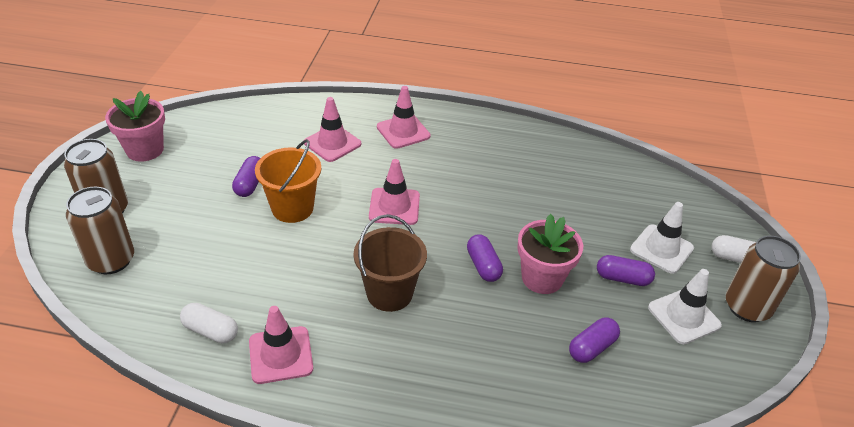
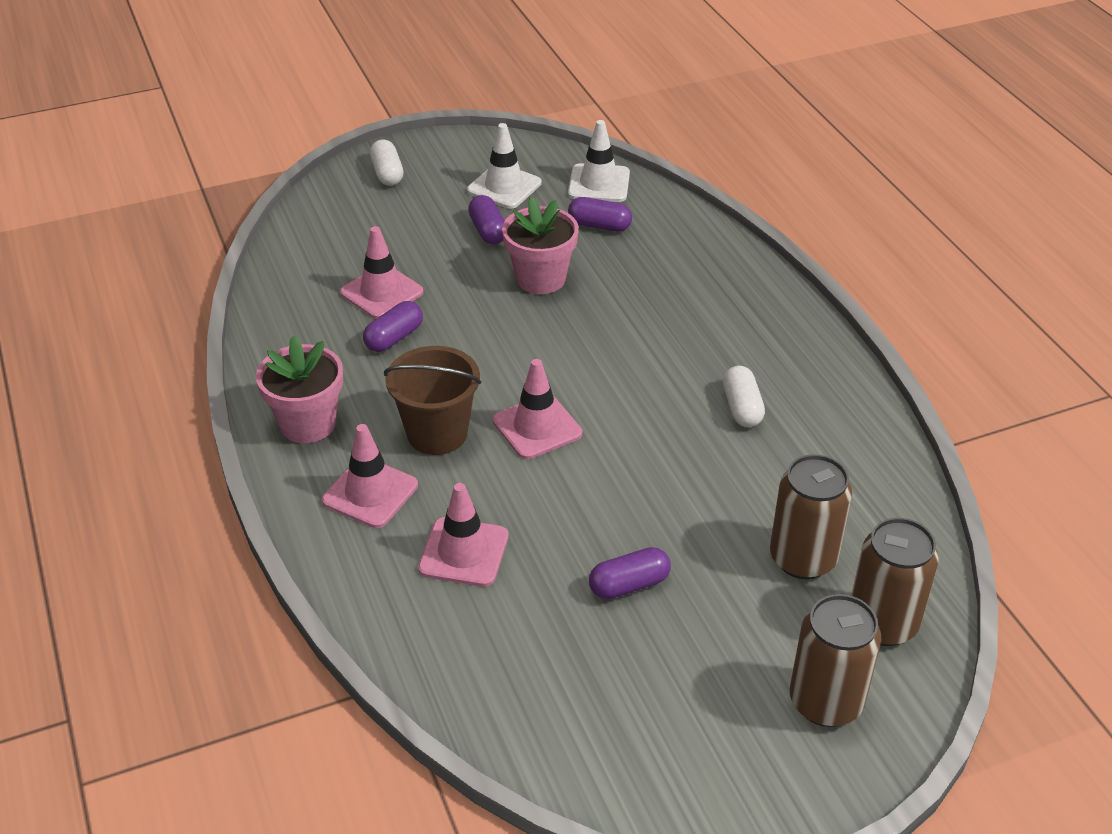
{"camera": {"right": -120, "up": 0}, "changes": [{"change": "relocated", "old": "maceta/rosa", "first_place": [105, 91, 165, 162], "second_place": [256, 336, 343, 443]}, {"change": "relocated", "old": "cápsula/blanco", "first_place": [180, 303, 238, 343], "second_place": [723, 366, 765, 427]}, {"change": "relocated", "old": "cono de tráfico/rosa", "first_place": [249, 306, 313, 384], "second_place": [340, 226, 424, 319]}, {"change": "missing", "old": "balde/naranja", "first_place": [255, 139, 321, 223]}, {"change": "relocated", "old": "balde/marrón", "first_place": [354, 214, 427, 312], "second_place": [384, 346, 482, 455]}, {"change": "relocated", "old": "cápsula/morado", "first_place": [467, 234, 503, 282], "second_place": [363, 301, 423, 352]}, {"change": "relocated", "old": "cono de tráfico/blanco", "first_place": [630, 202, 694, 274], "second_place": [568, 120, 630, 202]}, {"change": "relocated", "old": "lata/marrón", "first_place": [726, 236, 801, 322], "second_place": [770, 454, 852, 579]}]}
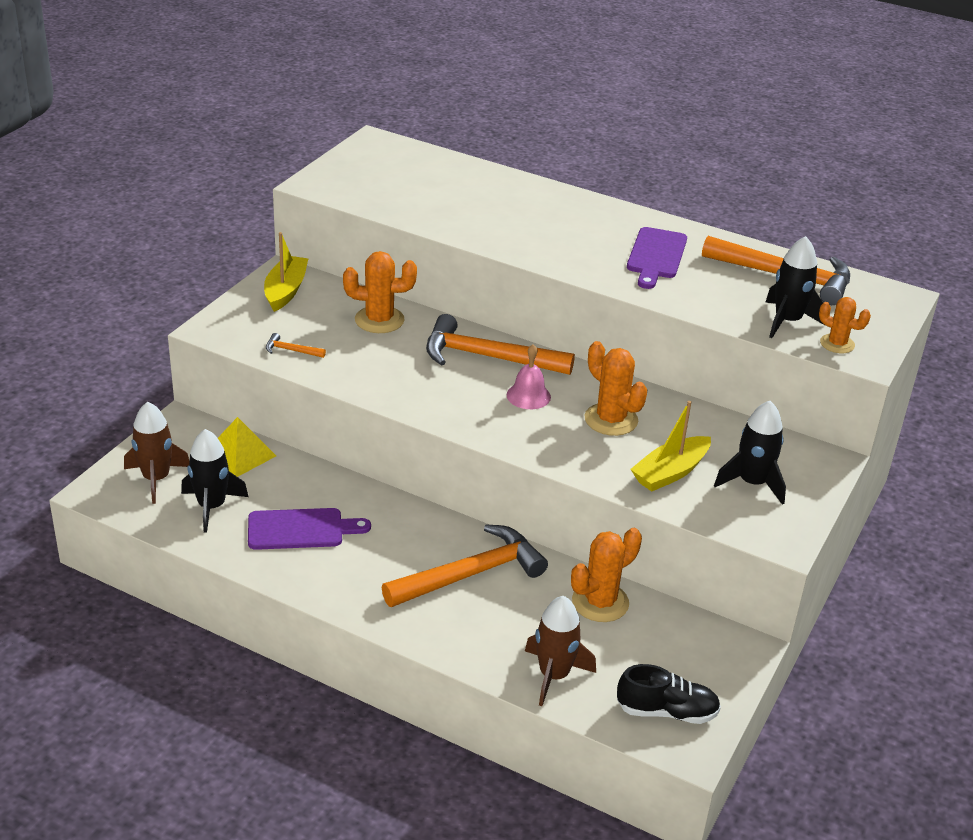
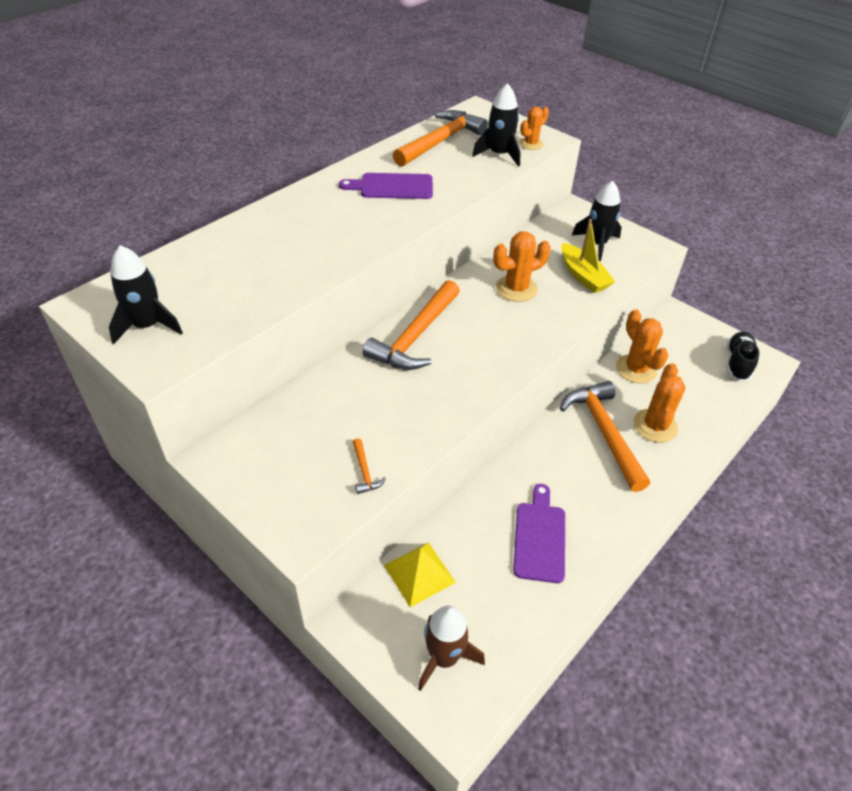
{"camera": {"right": -75, "up": 10}, "changes": [{"change": "relocated", "old": "cohete/negro", "first_place": [181, 429, 248, 533], "second_place": [109, 245, 183, 344]}, {"change": "missing", "old": "barco/amarillo", "first_place": [264, 232, 309, 312]}, {"change": "spun", "old": "martillo/naranja", "first_place": [266, 333, 326, 358], "second_place": [353, 438, 386, 494], "degrees": -45}, {"change": "relocated", "old": "cactus/naranja", "first_place": [343, 251, 417, 333], "second_place": [633, 363, 685, 443]}, {"change": "missing", "old": "campana/rosa", "first_place": [507, 344, 551, 409]}, {"change": "missing", "old": "cohete/marrón", "first_place": [525, 596, 596, 706]}, {"change": "spun", "old": "tabla de cortar/morado", "first_place": [627, 227, 687, 289], "second_place": [339, 173, 433, 199], "degrees": 150}]}
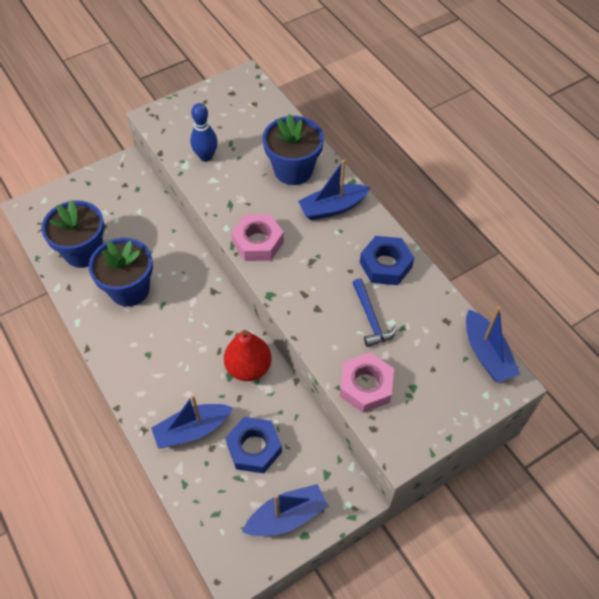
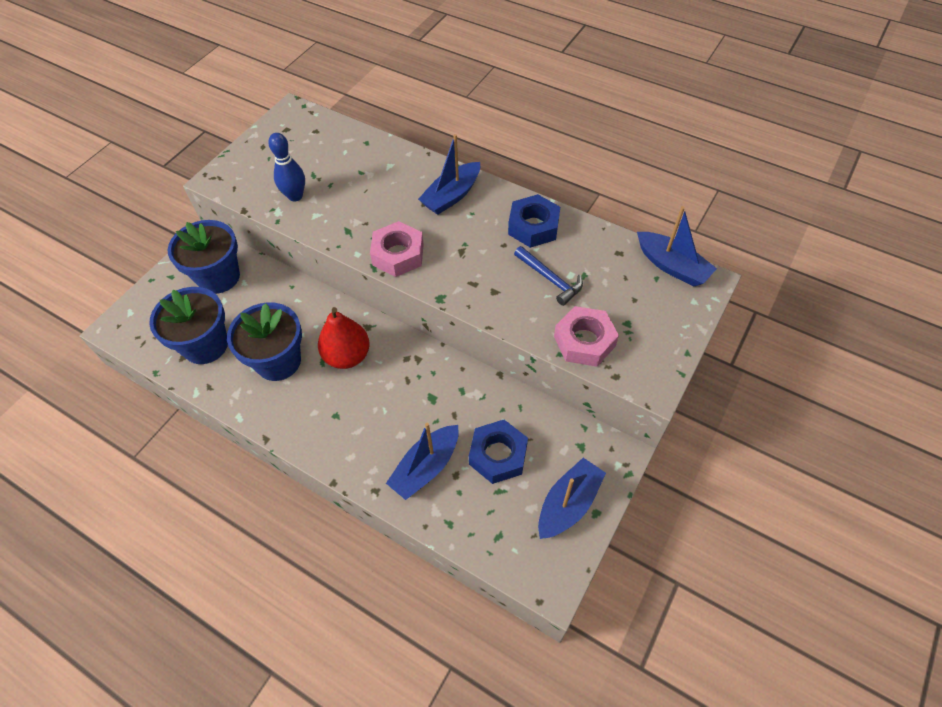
{"camera": {"right": -25, "up": 0}, "changes": [{"change": "relocated", "old": "pera/rojo", "first_place": [224, 330, 272, 381], "second_place": [318, 307, 370, 369]}, {"change": "relocated", "old": "maceta/azul", "first_place": [263, 114, 324, 185], "second_place": [168, 220, 240, 294]}]}
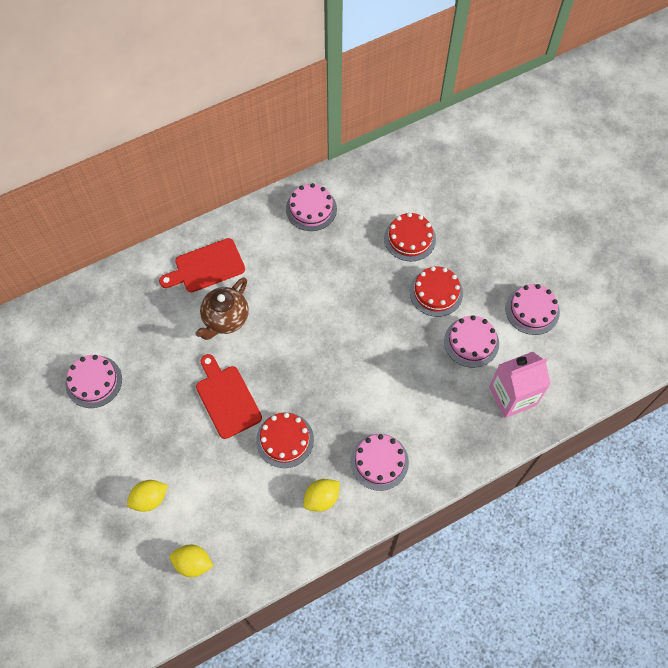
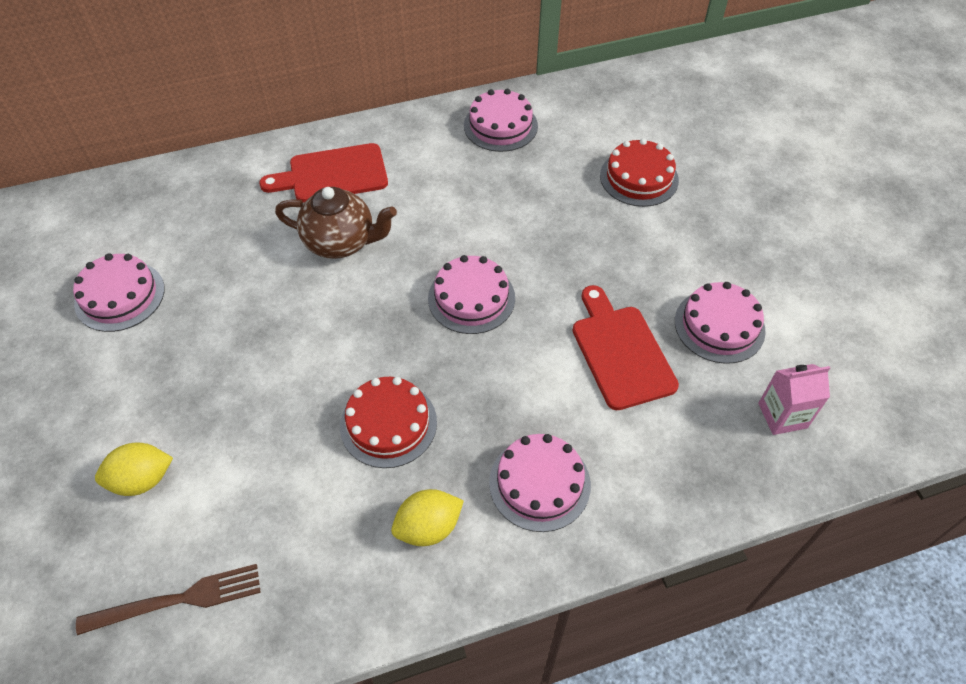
{"camera": {"right": 10, "up": -10}, "changes": [{"change": "exchanged", "old": "limón/amarillo", "new": "tenedor/marrón", "first_place": [170, 545, 213, 577], "second_place": [76, 564, 261, 635]}, {"change": "spun", "old": "tetera/marrón", "first_place": [195, 277, 249, 340], "second_place": [275, 187, 397, 259], "degrees": -120}, {"change": "relocated", "old": "tabla de cortar/rojo", "first_place": [196, 354, 262, 439], "second_place": [572, 285, 679, 410]}, {"change": "missing", "old": "tarta/rojo", "first_place": [410, 266, 463, 317]}, {"change": "size", "old": "cartón de leche/rosa", "first_place": [489, 352, 551, 418], "second_place": [758, 364, 830, 435], "factor": 0.61}, {"change": "relocated", "old": "tarta/rosa", "first_place": [505, 284, 560, 335], "second_place": [428, 255, 515, 334]}]}
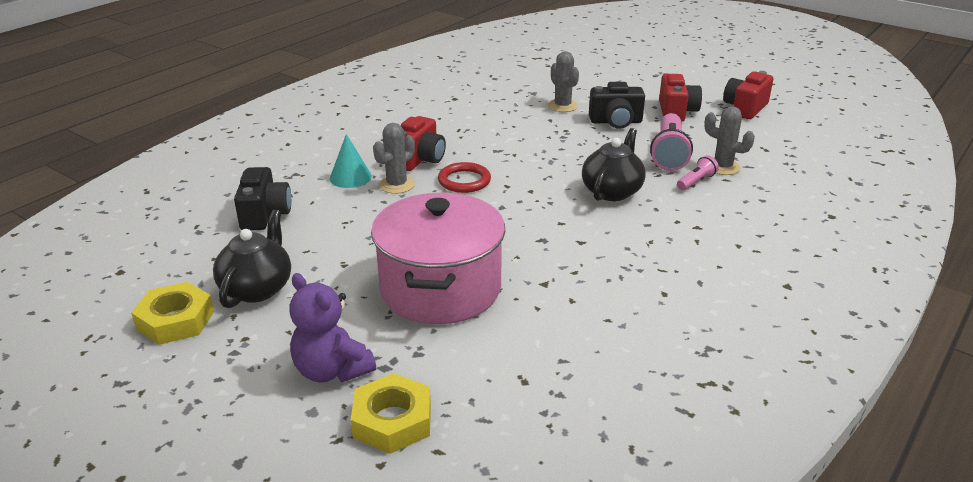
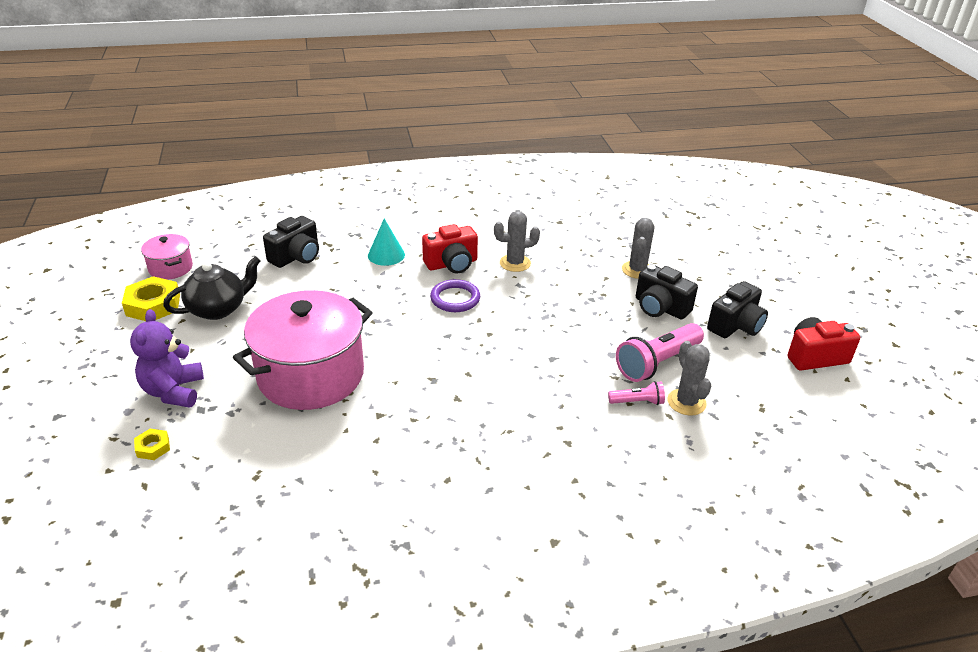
{"camera": {"right": 40, "up": 5}, "changes": [{"change": "size", "old": "tuerca/amarillo", "first_place": [351, 373, 431, 454], "second_place": [134, 429, 170, 460], "factor": 0.52}, {"change": "relocated", "old": "cactus/gris", "first_place": [373, 123, 415, 194], "second_place": [494, 211, 540, 272]}, {"change": "colour", "old": "anillo/rojo", "new": "anillo/morado", "first_place": [438, 162, 491, 193], "second_place": [430, 279, 480, 312]}, {"change": "missing", "old": "tetera/negro", "first_place": [582, 128, 646, 201]}, {"change": "colour", "old": "cámara/rojo", "new": "cámara/negro", "first_place": [659, 74, 702, 122], "second_place": [707, 281, 768, 338]}, {"change": "appeared", "new": "olla/rosa", "second_place": [141, 234, 193, 280]}]}
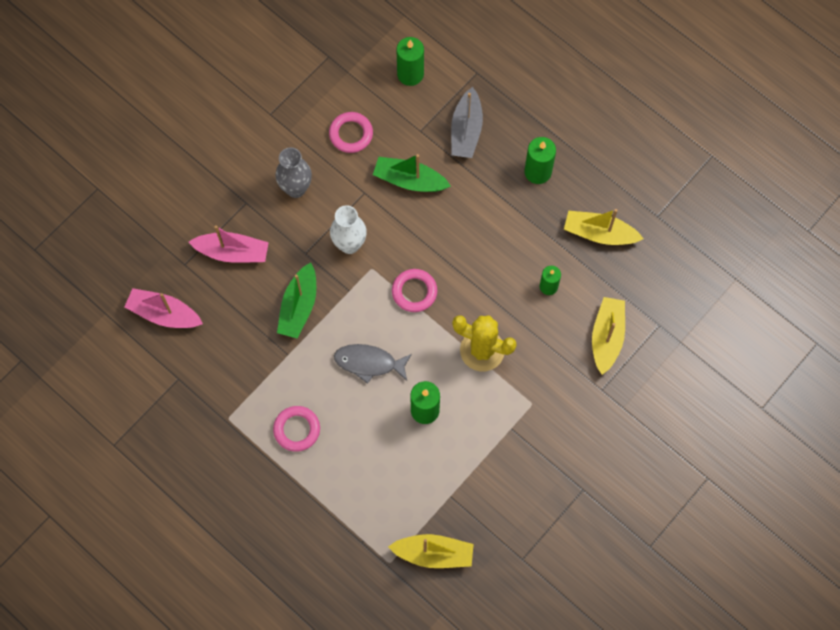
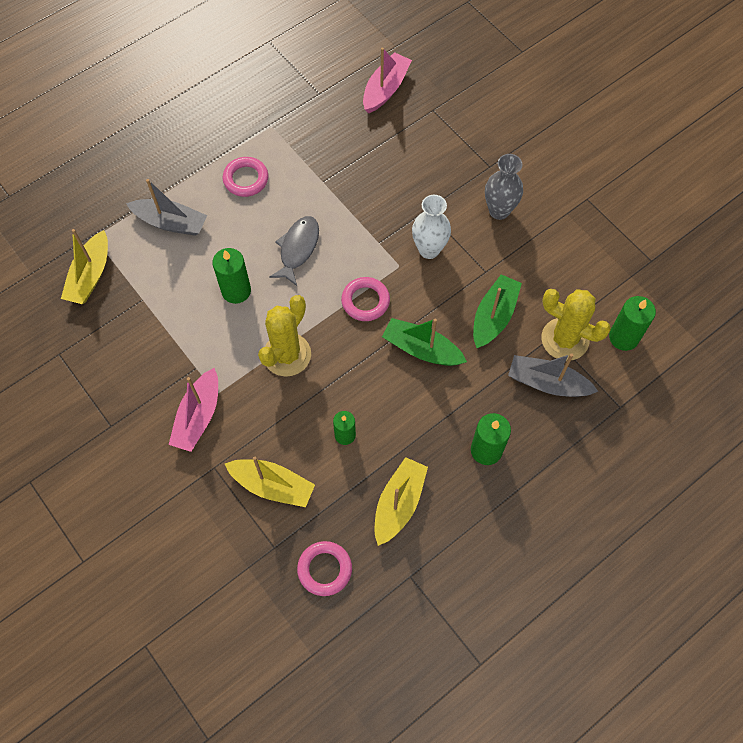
{"camera": {"right": 100, "up": -5}, "changes": [{"change": "relocated", "old": "barco/rosa", "first_place": [189, 225, 269, 263], "second_place": [169, 368, 218, 452]}, {"change": "relocated", "old": "barco/verde", "first_place": [277, 262, 316, 339], "second_place": [382, 318, 467, 366]}, {"change": "relocated", "old": "anillo/rosa", "first_place": [329, 112, 373, 153], "second_place": [297, 541, 352, 596]}, {"change": "appeared", "new": "barco/gris", "second_place": [126, 179, 207, 236]}, {"change": "appeared", "new": "cactus/amarillo", "second_place": [541, 289, 611, 361]}]}
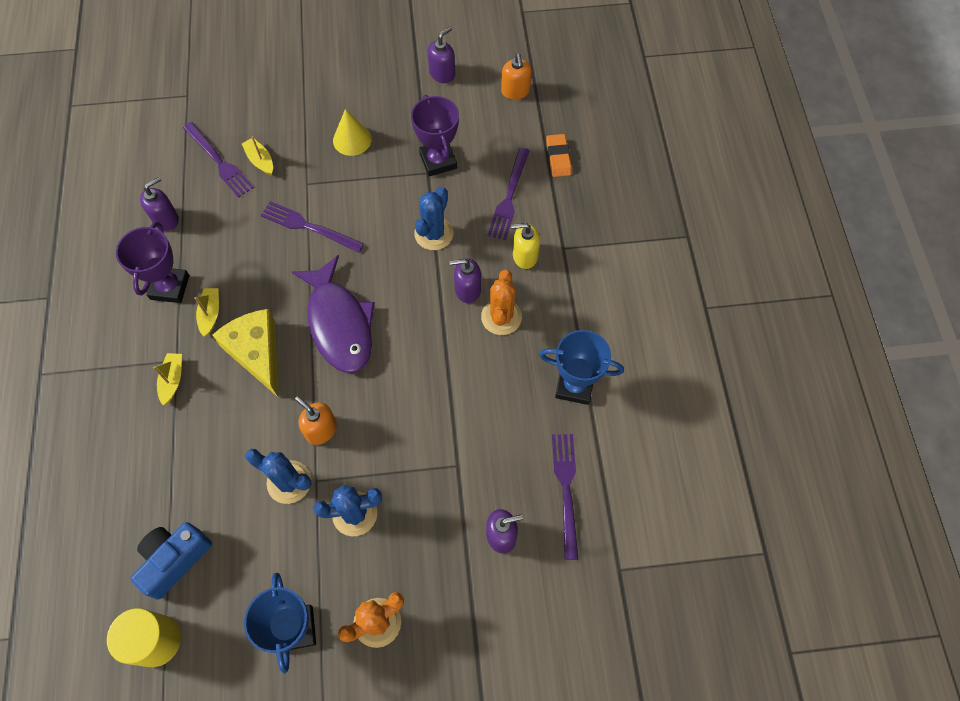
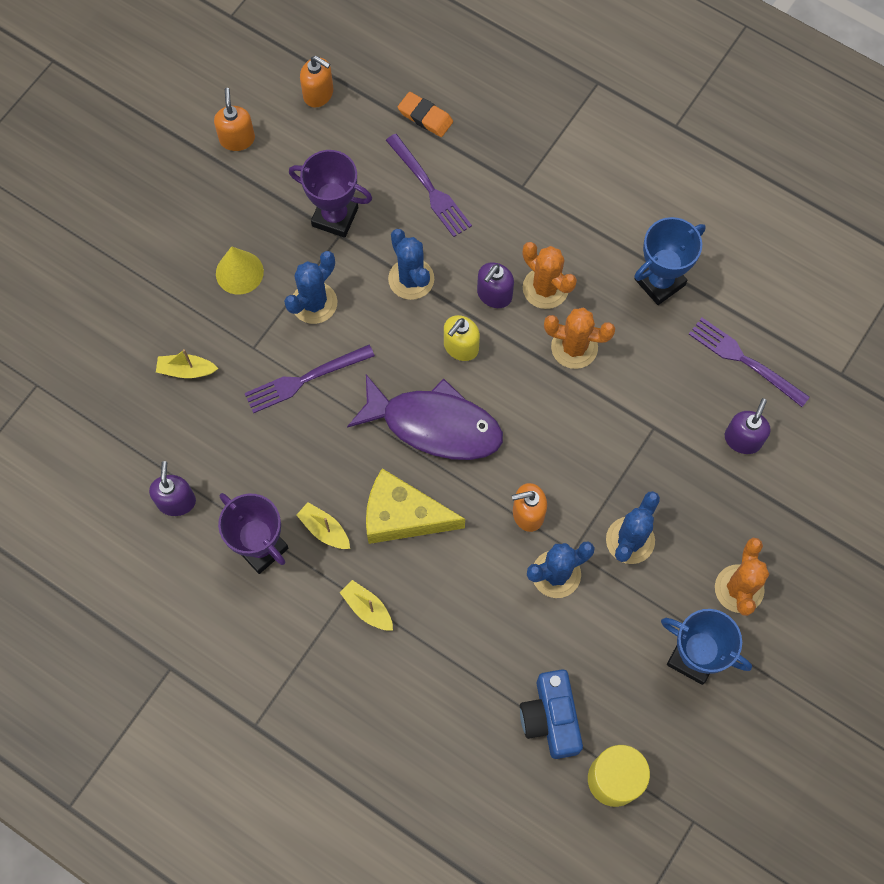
{"camera": {"right": -50, "up": 5}, "changes": [{"change": "missing", "old": "tenedor/morado", "first_place": [183, 122, 254, 198]}, {"change": "colour", "old": "dispensador de jabón/morado", "new": "dispensador de jabón/naranja", "first_place": [428, 27, 455, 83], "second_place": [214, 88, 255, 151]}, {"change": "relocated", "old": "dispensador de jabón/amarillo", "first_place": [511, 223, 540, 269], "second_place": [444, 315, 480, 361]}, {"change": "appeared", "new": "cactus/azul", "second_place": [284, 251, 338, 324]}, {"change": "appeared", "new": "cactus/naranja", "second_place": [544, 308, 615, 369]}]}
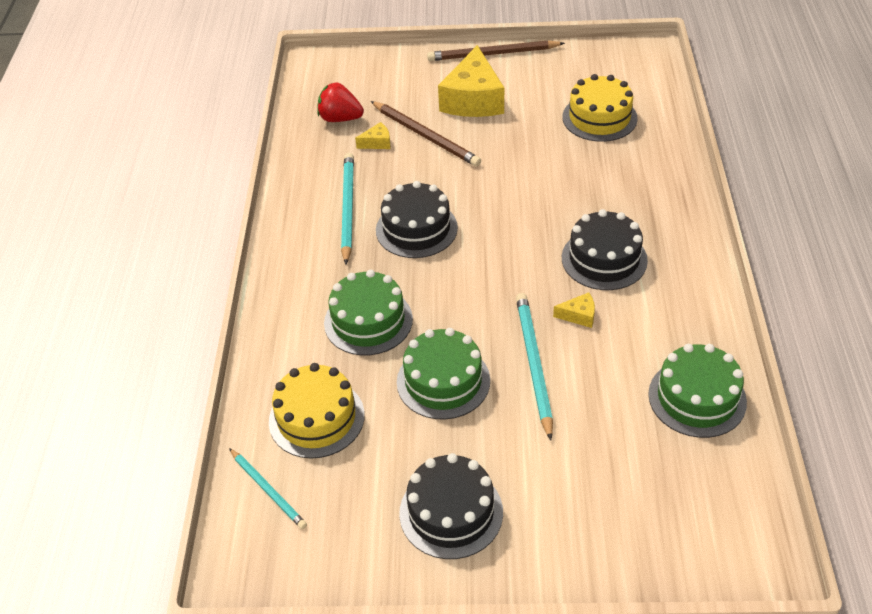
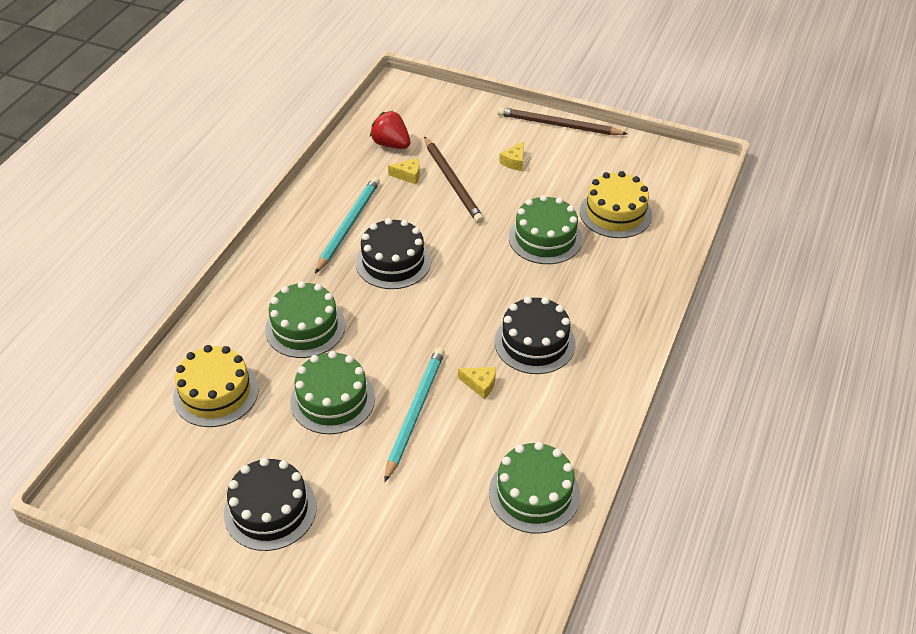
{"camera": {"right": 20, "up": 0}, "changes": [{"change": "missing", "old": "lápiz/turquesa", "first_place": [229, 448, 307, 529]}, {"change": "size", "old": "queso/amarillo", "first_place": [438, 45, 504, 117], "second_place": [499, 142, 524, 171], "factor": 0.42}, {"change": "appeared", "new": "tarta/verde", "second_place": [509, 195, 583, 264]}]}
